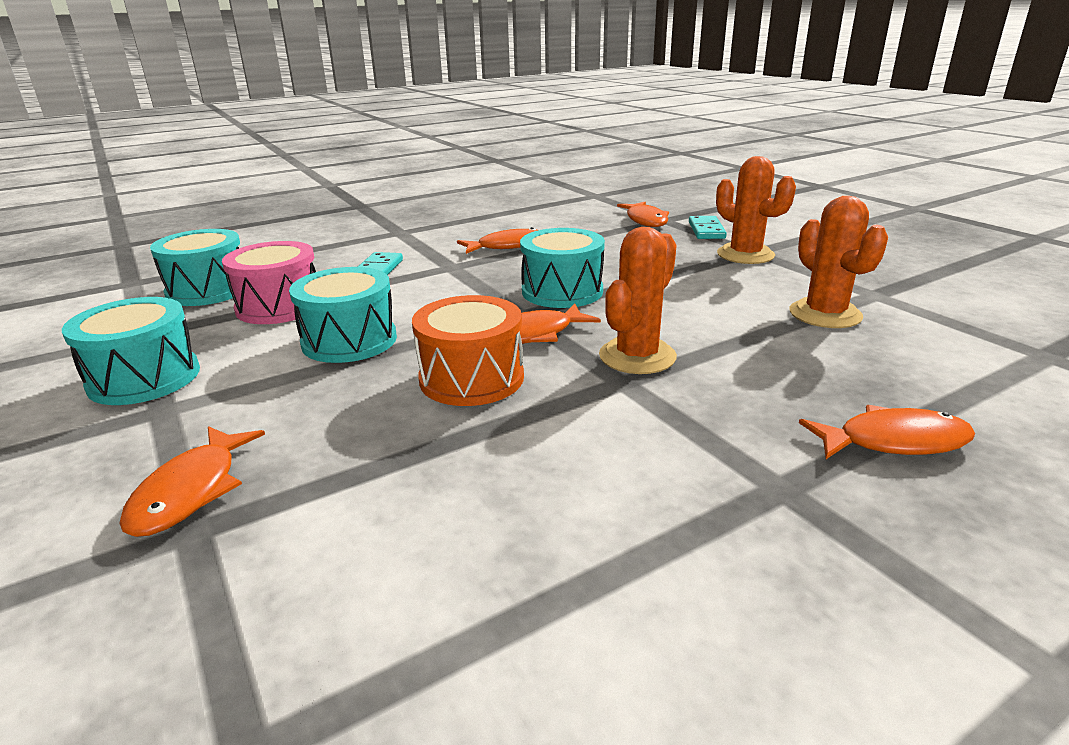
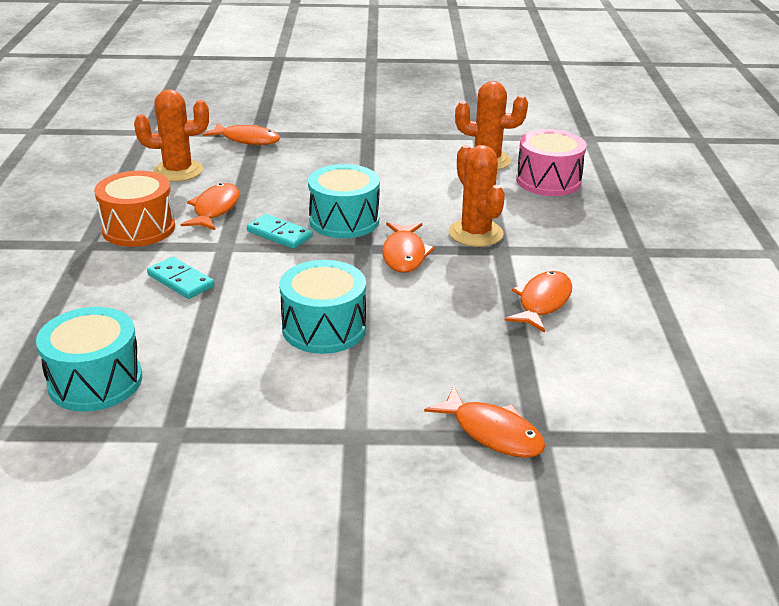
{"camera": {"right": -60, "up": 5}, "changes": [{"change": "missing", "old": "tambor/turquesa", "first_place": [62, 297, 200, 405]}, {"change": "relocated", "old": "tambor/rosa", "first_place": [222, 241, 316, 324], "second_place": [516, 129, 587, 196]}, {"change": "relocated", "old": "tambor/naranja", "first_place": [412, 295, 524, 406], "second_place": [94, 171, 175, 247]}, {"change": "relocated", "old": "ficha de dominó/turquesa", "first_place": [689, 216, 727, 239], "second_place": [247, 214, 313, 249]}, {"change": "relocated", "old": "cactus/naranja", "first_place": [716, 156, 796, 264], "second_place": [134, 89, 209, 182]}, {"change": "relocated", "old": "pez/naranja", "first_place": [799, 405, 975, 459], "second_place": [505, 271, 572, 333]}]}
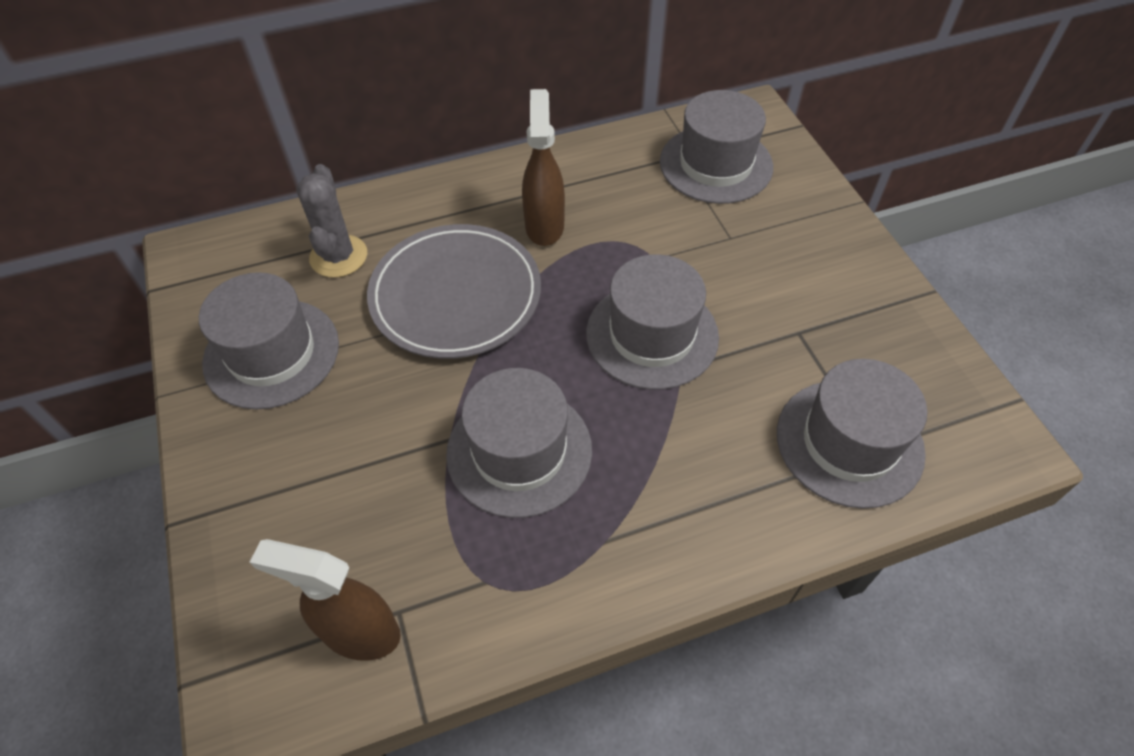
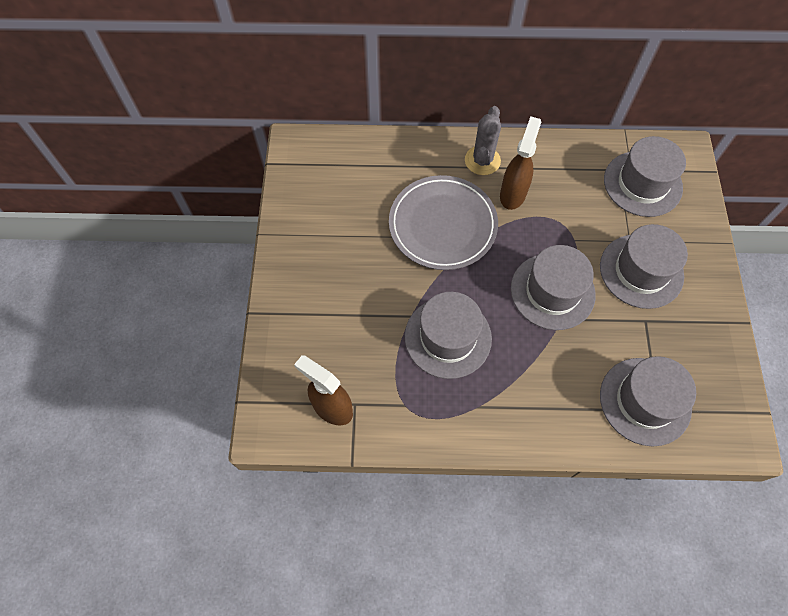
{"camera": {"right": 20, "up": 10}, "changes": [{"change": "relocated", "old": "sombrero/gris", "first_place": [199, 272, 339, 409], "second_place": [600, 224, 688, 309]}, {"change": "relocated", "old": "cactus/gris", "first_place": [296, 164, 367, 278], "second_place": [465, 106, 501, 175]}]}
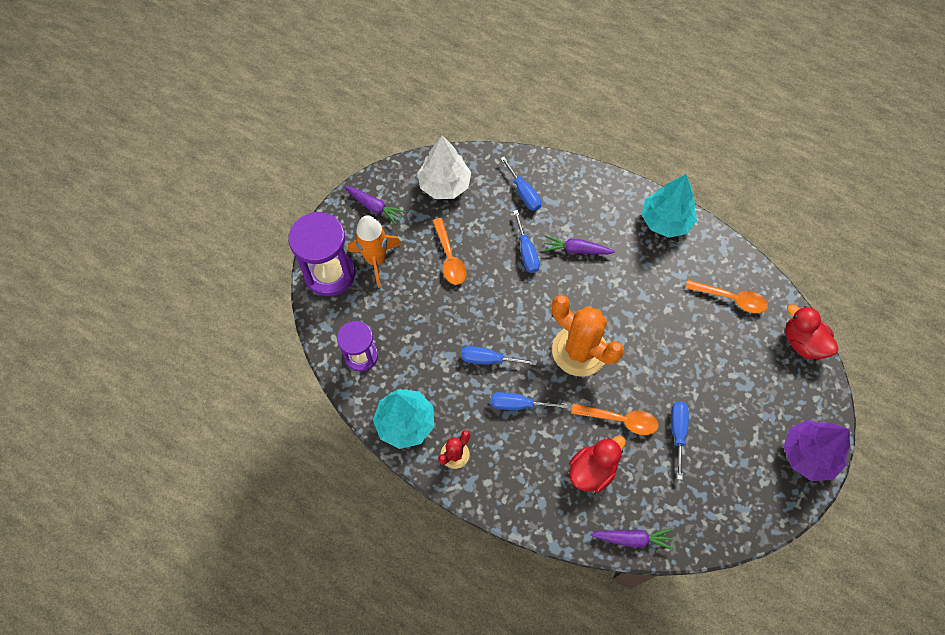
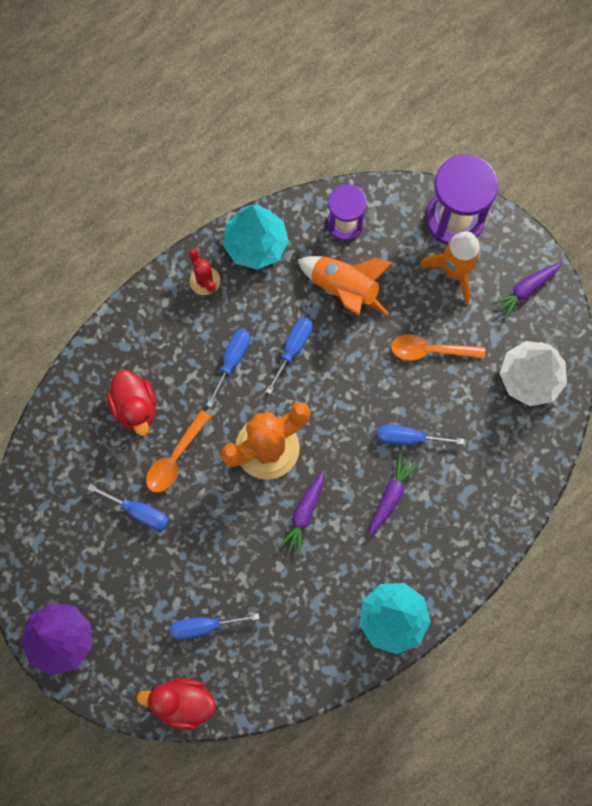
{"camera": {"right": 110, "up": 10}, "changes": [{"change": "relocated", "old": "destornillador/azul", "first_place": [500, 157, 541, 211], "second_place": [170, 613, 260, 639]}, {"change": "relocated", "old": "zanahoria/morado", "first_place": [591, 528, 674, 550], "second_place": [279, 472, 324, 556]}, {"change": "missing", "old": "cuchara/naranja", "first_place": [686, 280, 768, 313]}, {"change": "spun", "old": "pato/rojo", "first_place": [785, 304, 838, 359], "second_place": [137, 678, 215, 730], "degrees": -150}, {"change": "appeared", "new": "cohete/naranja", "second_place": [298, 256, 394, 316]}]}
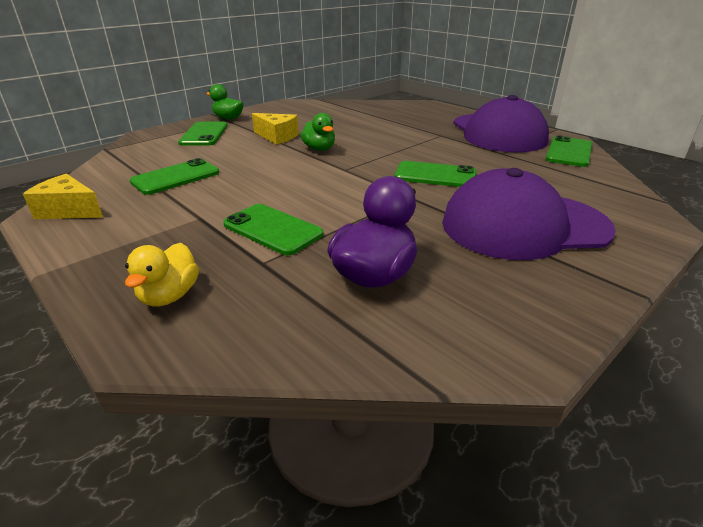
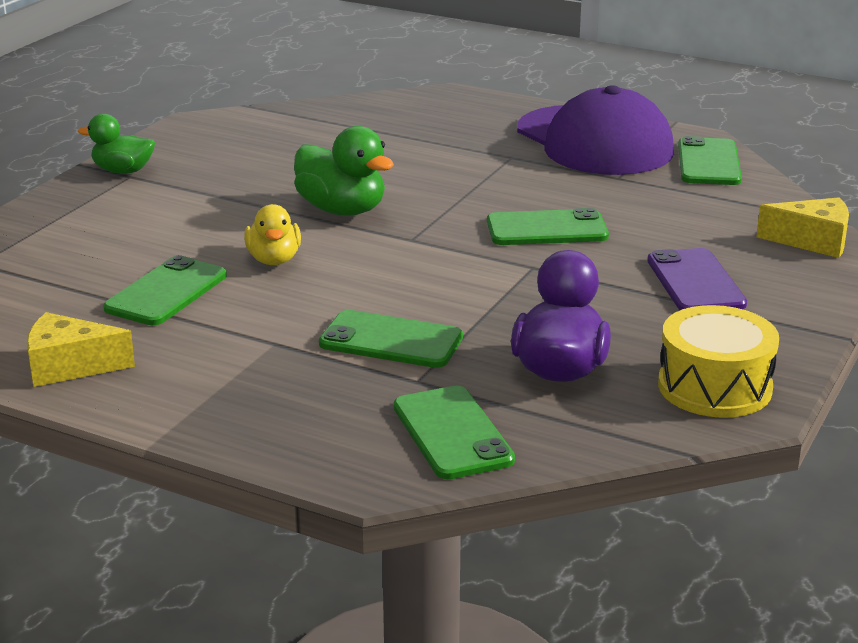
{"camera": {"right": -20, "up": -5}, "changes": [{"change": "relocated", "old": "pato/amarillo", "first_place": [125, 243, 199, 306], "second_place": [244, 204, 301, 265]}, {"change": "relocated", "old": "móvil/verde", "first_place": [178, 122, 228, 146], "second_place": [394, 386, 515, 479]}, {"change": "relocated", "old": "queso/amarillo", "first_place": [252, 113, 299, 145], "second_place": [756, 197, 849, 258]}, {"change": "size", "old": "pato/verde", "first_place": [301, 113, 335, 151], "second_place": [294, 126, 394, 216], "factor": 1.51}, {"change": "exchanged", "old": "gorra/morado", "new": "móvil/morado", "first_place": [442, 168, 616, 260], "second_place": [647, 248, 747, 310]}, {"change": "appeared", "new": "tambor/amarillo", "second_place": [658, 305, 779, 418]}]}
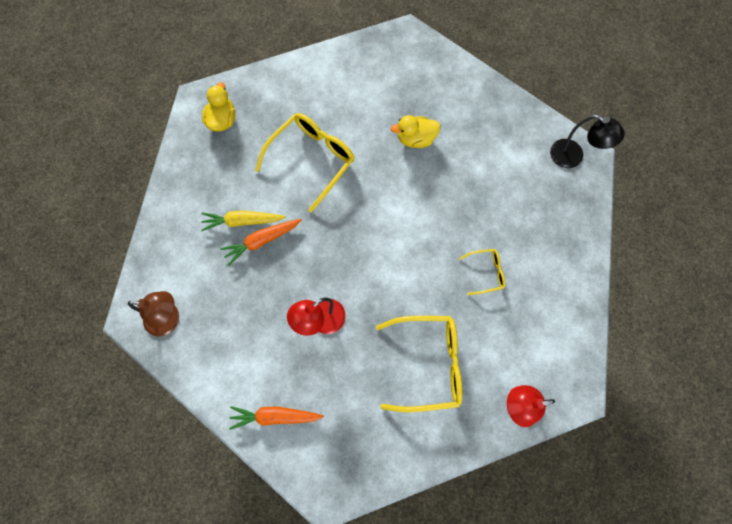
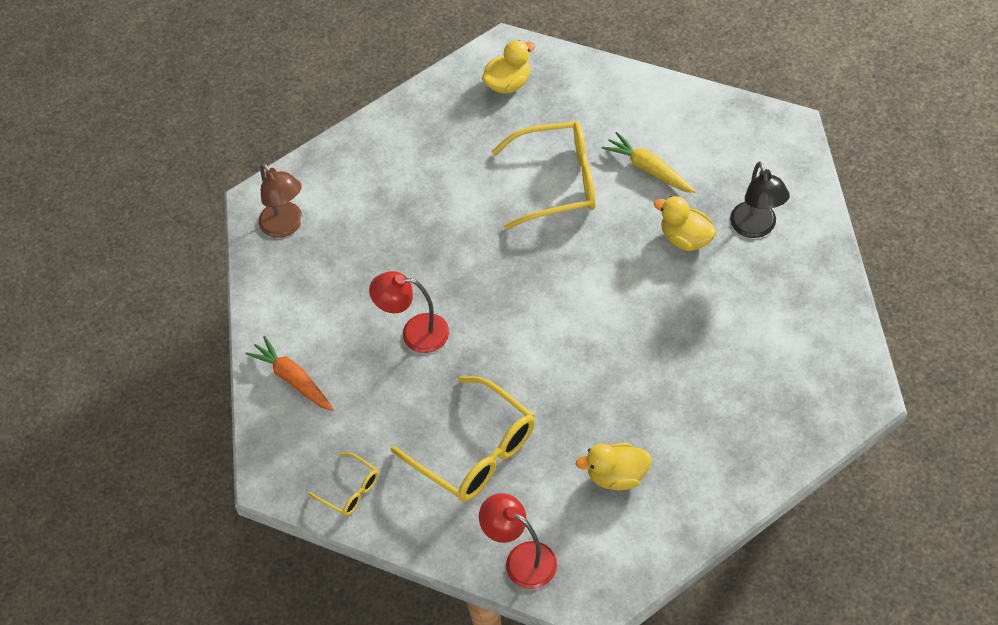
{"camera": {"right": 50, "up": -15}, "changes": [{"change": "relocated", "old": "zanahoria/amarillo", "first_place": [201, 210, 286, 231], "second_place": [602, 132, 696, 193]}, {"change": "missing", "old": "zanahoria/naranja", "first_place": [220, 219, 302, 265]}, {"change": "relocated", "old": "gafas/amarillo", "first_place": [459, 249, 505, 295], "second_place": [308, 453, 379, 516]}, {"change": "relocated", "old": "lámpara/negro", "first_place": [550, 115, 625, 168], "second_place": [730, 161, 790, 238]}, {"change": "appeared", "new": "pato/amarillo", "second_place": [576, 443, 652, 490]}]}
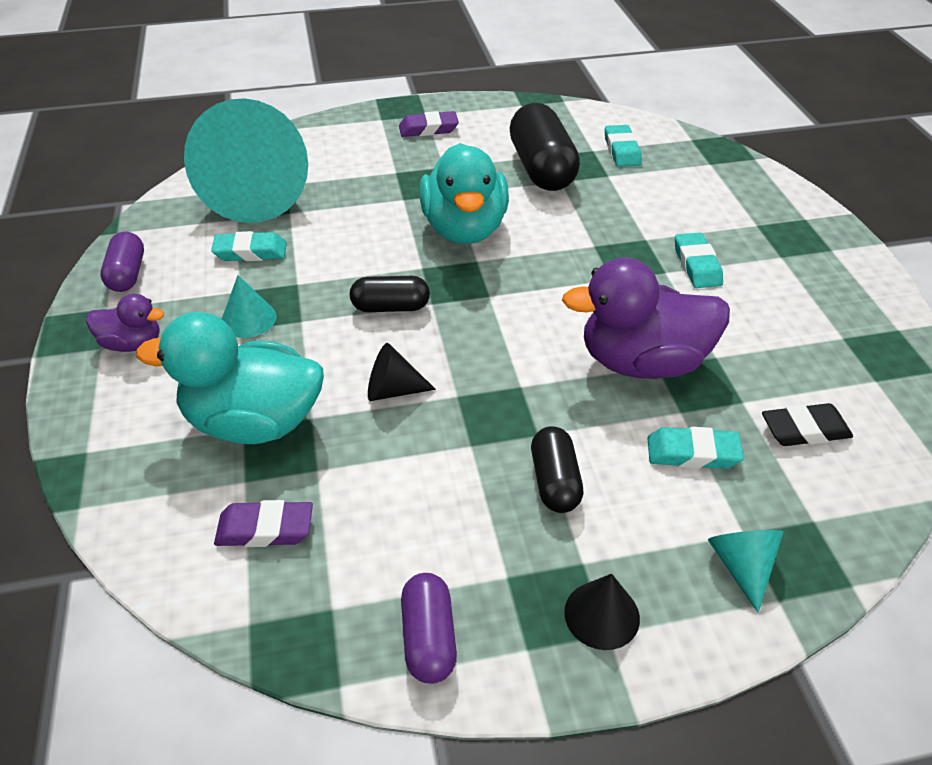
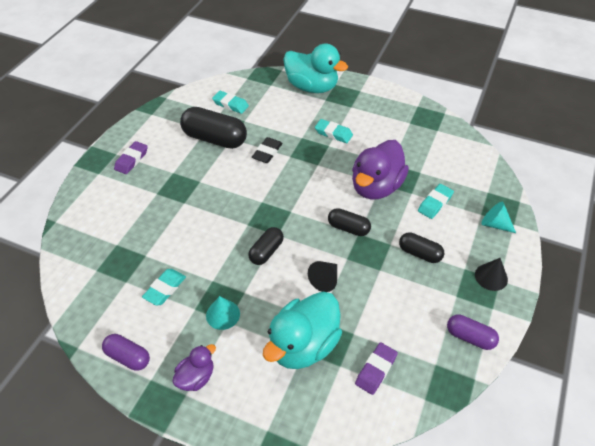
{"camera": {"right": -55, "up": 5}, "changes": [{"change": "missing", "old": "cono/turquesa", "first_place": [184, 98, 308, 223]}, {"change": "relocated", "old": "pato/turquesa", "first_place": [419, 143, 509, 244], "second_place": [283, 44, 348, 93]}, {"change": "relocated", "old": "goma de borrar/negro", "first_place": [762, 403, 853, 446], "second_place": [252, 137, 283, 163]}, {"change": "appeared", "new": "cápsula/negro", "second_place": [328, 208, 371, 236]}]}
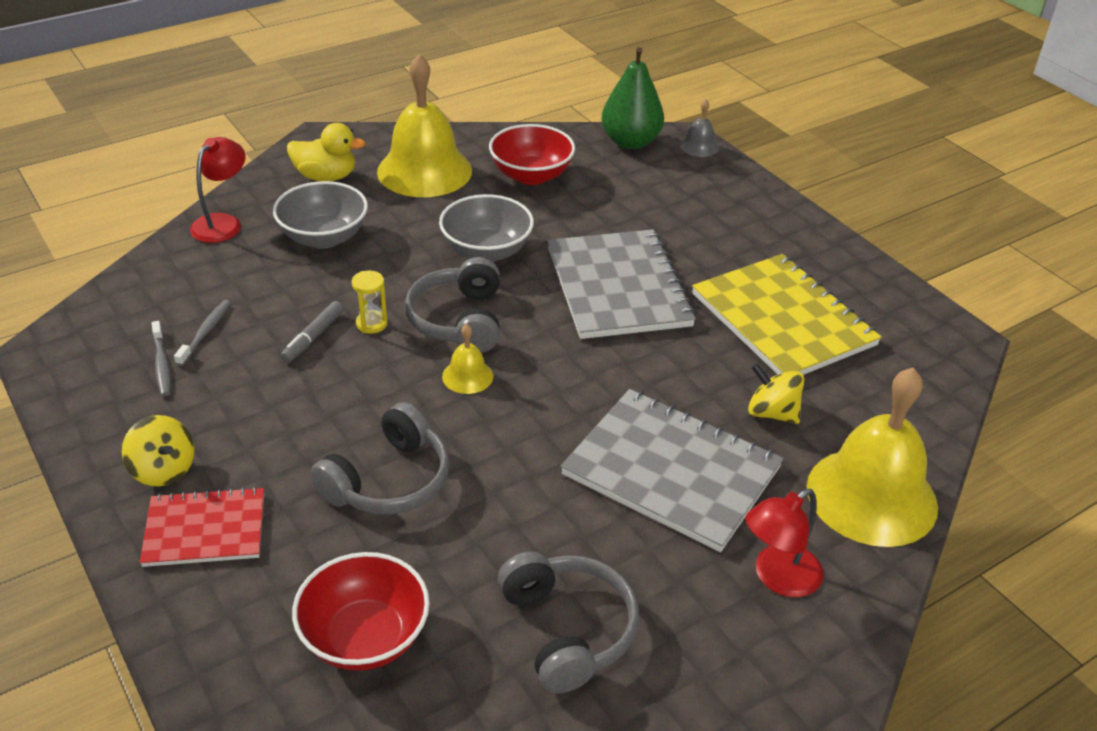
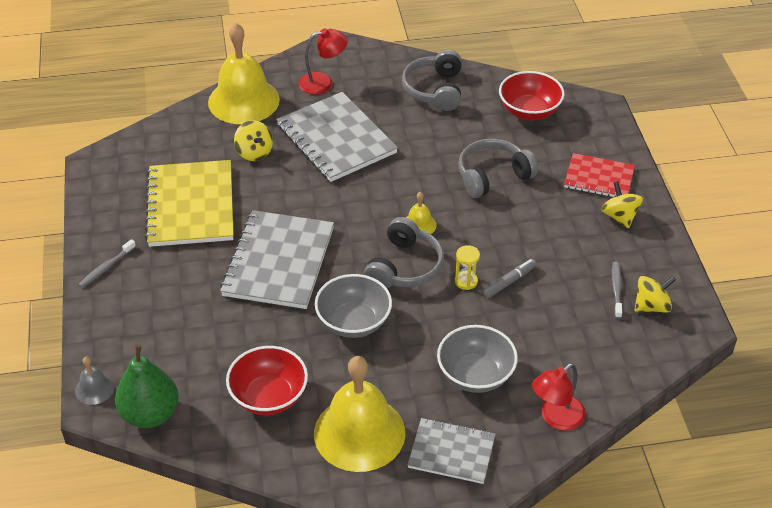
{"camera": {"right": -155, "up": 5}, "changes": [{"change": "relocated", "old": "cepillo de dientes/gris", "first_place": [174, 300, 231, 366], "second_place": [78, 239, 136, 288]}, {"change": "exchanged", "old": "pato/amarillo", "new": "cuaderno/gris", "first_place": [287, 123, 365, 181], "second_place": [408, 418, 496, 484]}, {"change": "appeared", "new": "peonza/amarillo", "second_place": [635, 276, 676, 313]}]}
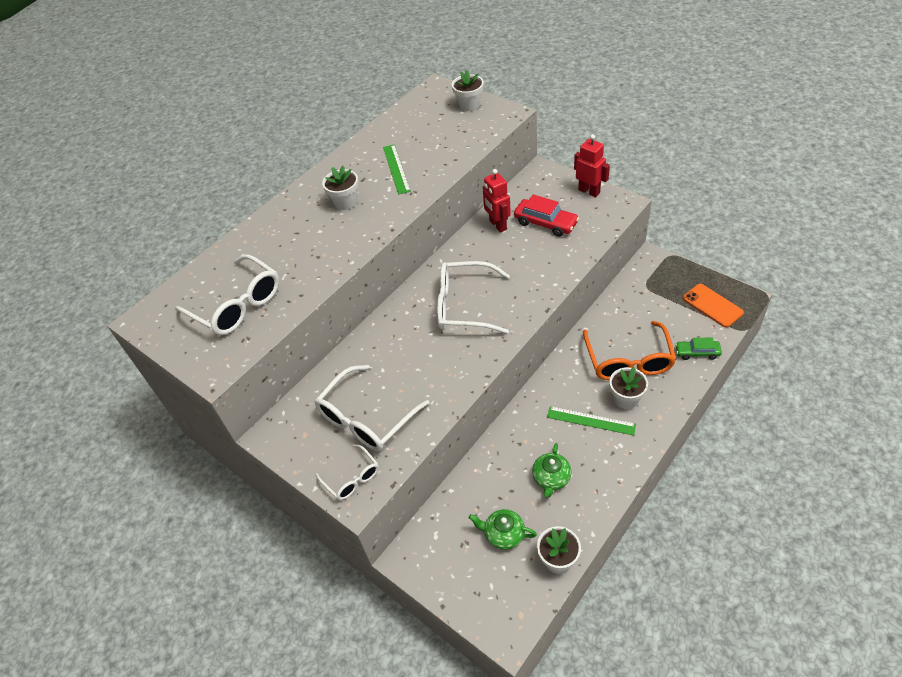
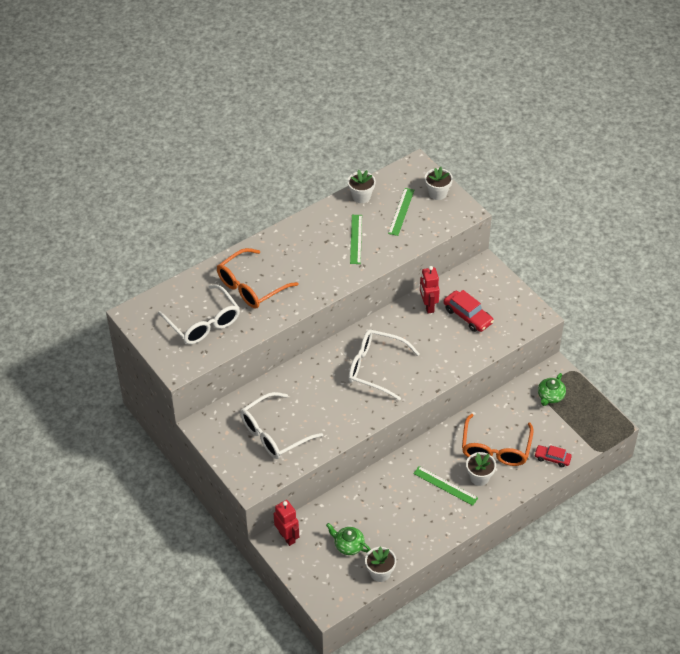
{"camera": {"right": 10, "up": 0}, "changes": [{"change": "missing", "old": "gafas/blanco", "first_place": [316, 444, 379, 500]}, {"change": "relocated", "old": "maceta/blanco", "first_place": [322, 166, 359, 210], "second_place": [348, 170, 376, 203]}, {"change": "relocated", "old": "tetera/verde", "first_place": [532, 443, 571, 498], "second_place": [538, 373, 566, 406]}, {"change": "relocated", "old": "robot/rojo", "first_place": [574, 134, 610, 197], "second_place": [274, 500, 299, 546]}, {"change": "colour", "old": "coche/verde", "new": "coche/rojo", "first_place": [675, 338, 722, 360], "second_place": [534, 445, 572, 467]}, {"change": "missing", "old": "móvil/naranja", "first_place": [683, 284, 744, 327]}, {"change": "appeared", "new": "gafas/naranja", "second_place": [217, 248, 298, 308]}, {"change": "appeared", "new": "regla/verde", "second_place": [388, 188, 414, 236]}]}
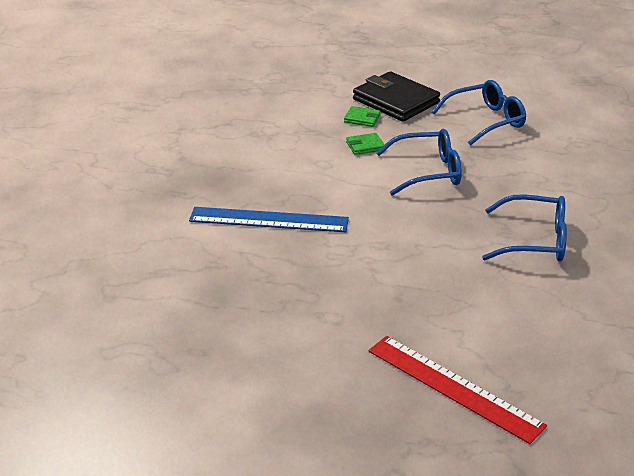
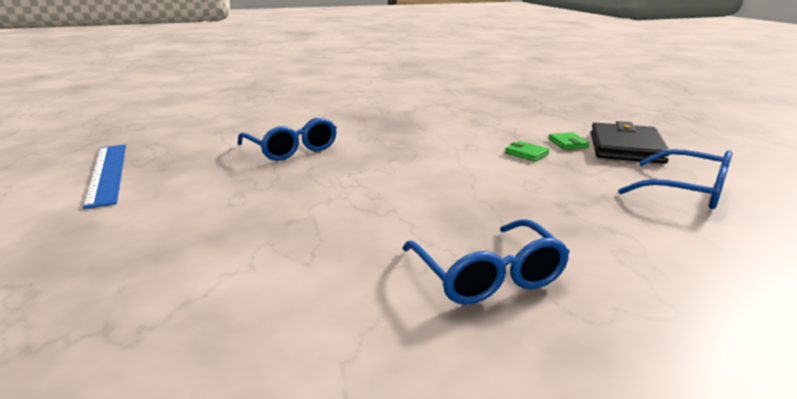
{"camera": {"right": 60, "up": -10}, "changes": [{"change": "relocated", "old": "regla/azul", "first_place": [189, 207, 349, 232], "second_place": [83, 145, 126, 209]}, {"change": "missing", "old": "regla/rojo", "first_place": [368, 336, 547, 444]}, {"change": "relocated", "old": "gafas/azul", "first_place": [376, 129, 462, 196], "second_place": [238, 118, 337, 161]}]}
